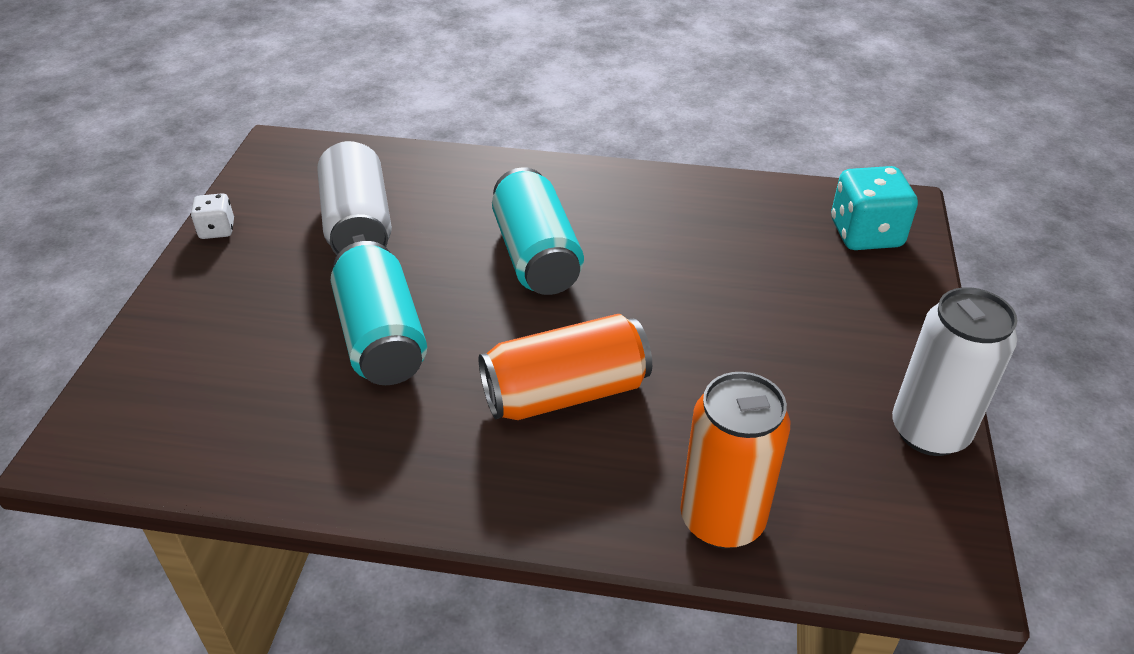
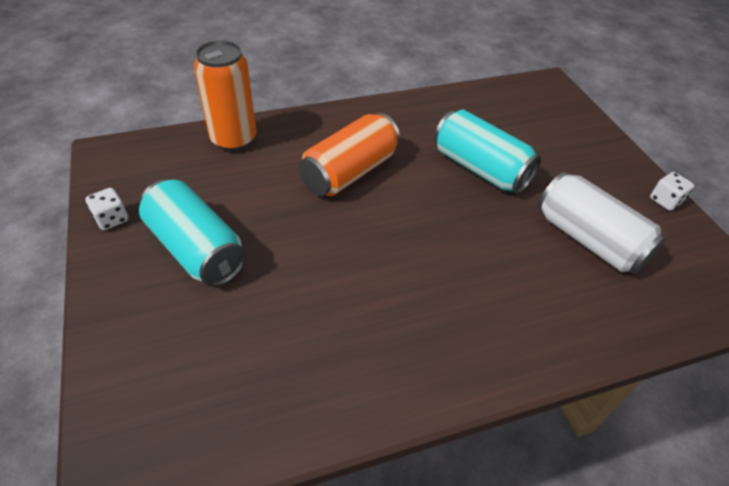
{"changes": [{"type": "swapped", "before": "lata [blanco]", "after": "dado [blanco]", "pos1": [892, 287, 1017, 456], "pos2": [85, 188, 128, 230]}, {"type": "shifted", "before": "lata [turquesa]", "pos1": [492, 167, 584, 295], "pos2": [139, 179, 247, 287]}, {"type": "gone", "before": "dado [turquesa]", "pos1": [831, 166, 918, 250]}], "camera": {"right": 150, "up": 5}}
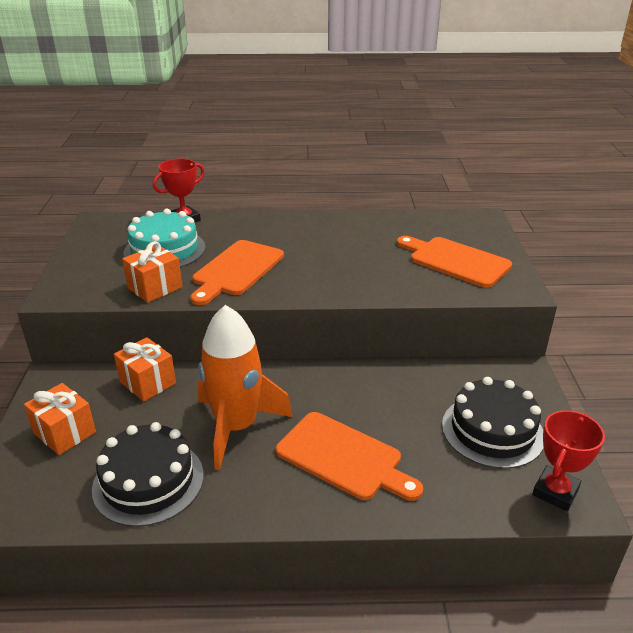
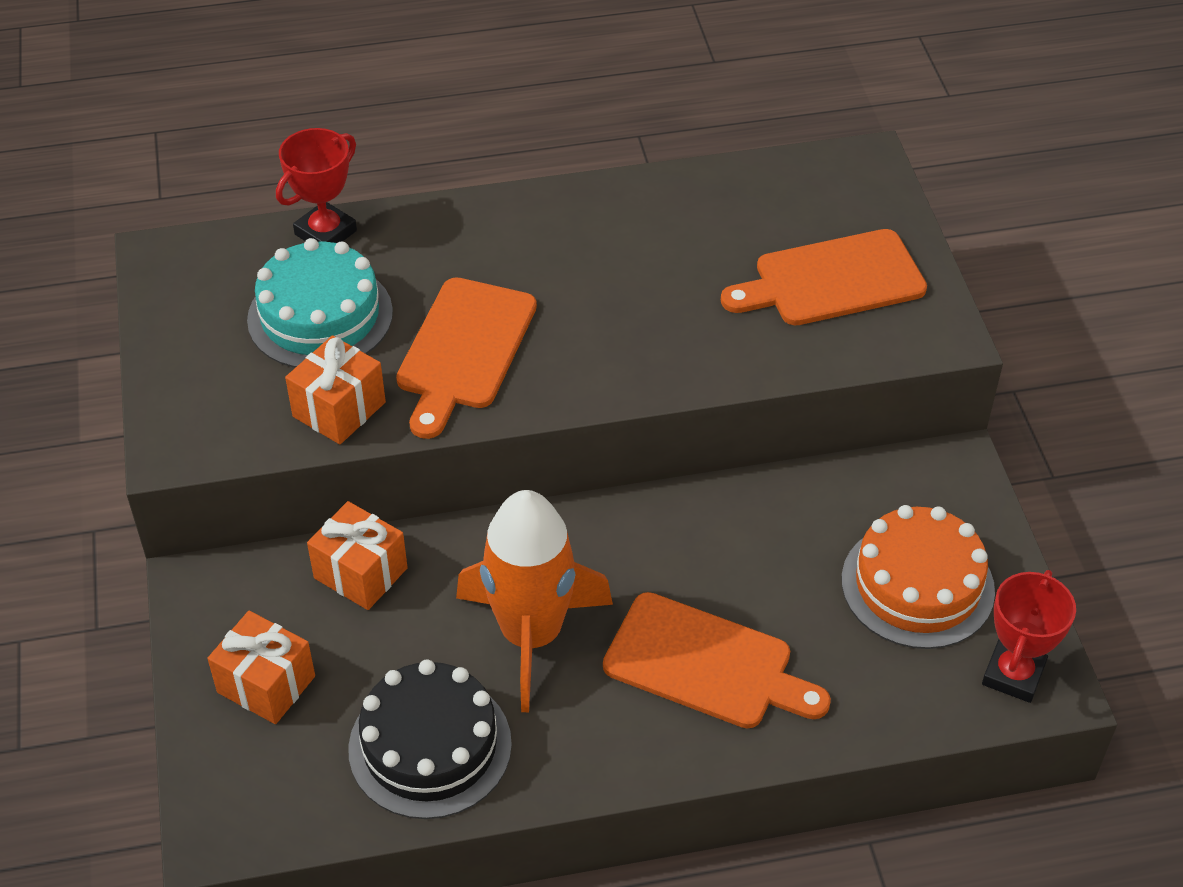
{"changes": [{"type": "rotated", "before": "tabla de cortar [naranja]", "pos1": [397, 236, 512, 288], "pos2": [721, 229, 927, 325], "turn": -45}, {"type": "repainted", "before": "tarta [negro]", "after": "tarta [naranja]", "pos1": [442, 377, 544, 469], "pos2": [842, 505, 995, 649]}], "camera": {"right": -10, "up": 15}}
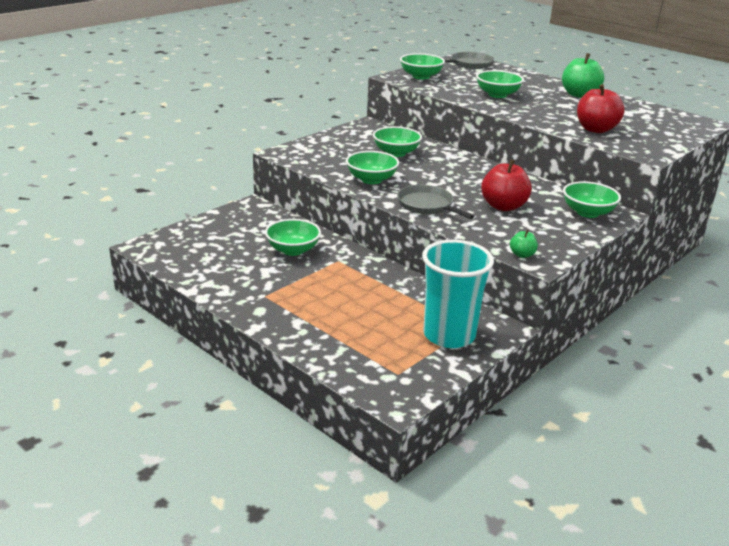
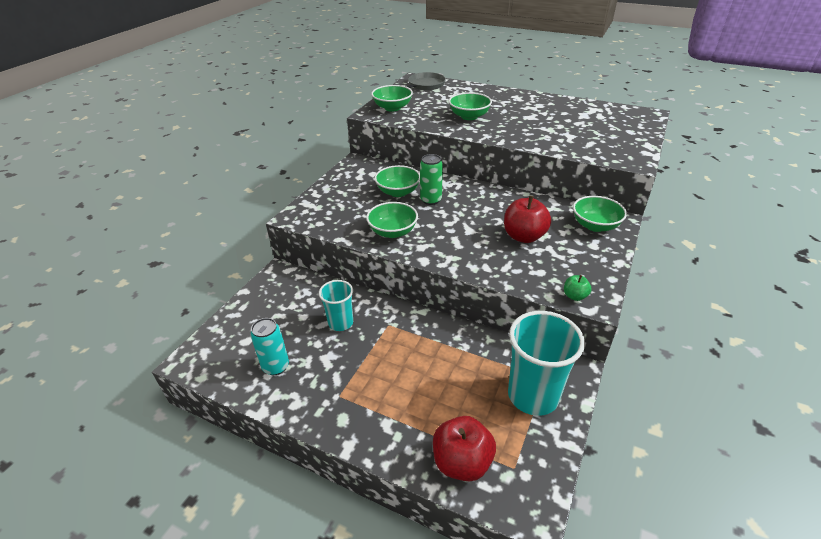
{"changes": [{"type": "new", "after": "lata [turquesa]", "pos2": [250, 318, 289, 375]}, {"type": "swapped", "before": "cuenco [verde]", "after": "vaso [turquesa]", "pos1": [265, 219, 321, 256], "pos2": [319, 280, 353, 331]}, {"type": "new", "after": "lata [verde]", "pos2": [420, 154, 443, 205]}, {"type": "shifted", "before": "manzana [rojo]", "pos1": [577, 84, 625, 133], "pos2": [433, 416, 496, 481]}, {"type": "gone", "before": "sartén [gris]", "pos1": [397, 185, 474, 219]}, {"type": "gone", "before": "manzana [verde]", "pos1": [562, 53, 604, 98]}], "camera": {"right": -15, "up": 10}}
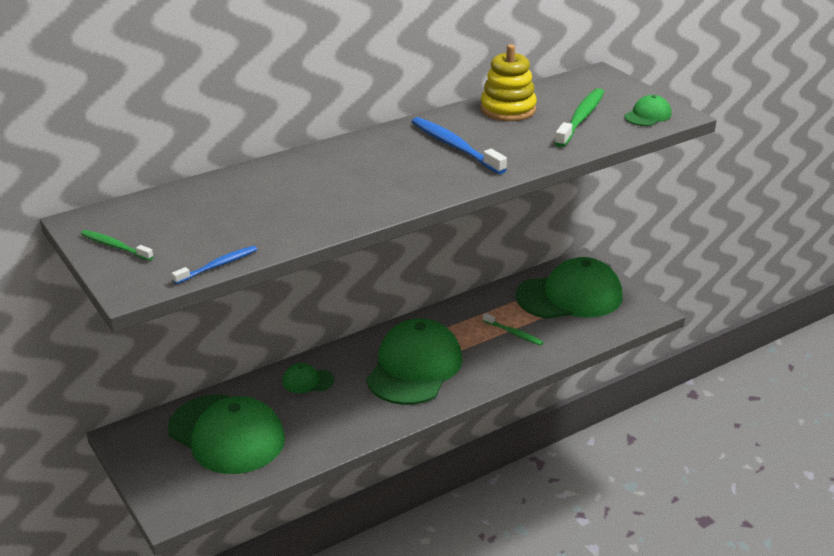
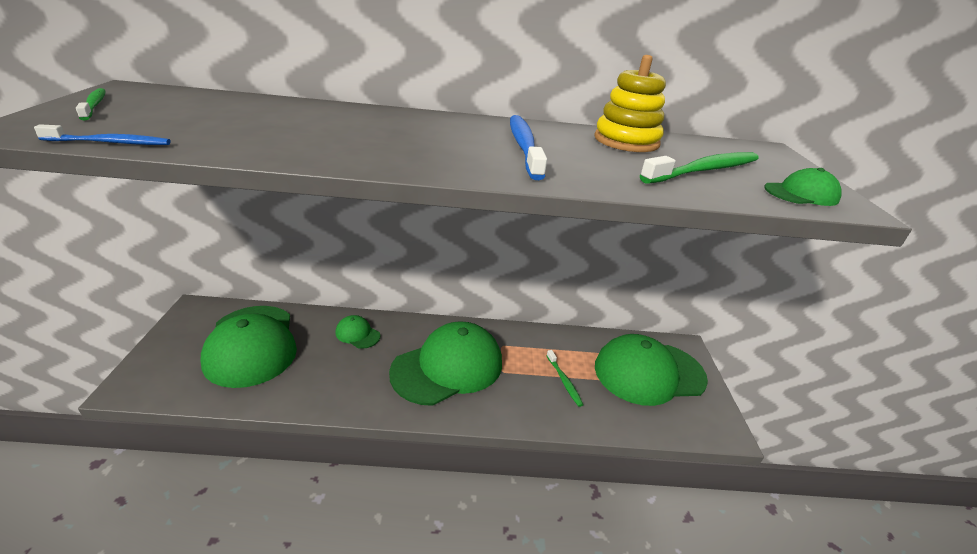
{"changes": [{"type": "rotated", "before": "gorra [verde]", "pos1": [515, 257, 623, 319], "pos2": [595, 334, 708, 406], "turn": 150}], "camera": {"right": 30, "up": 0}}
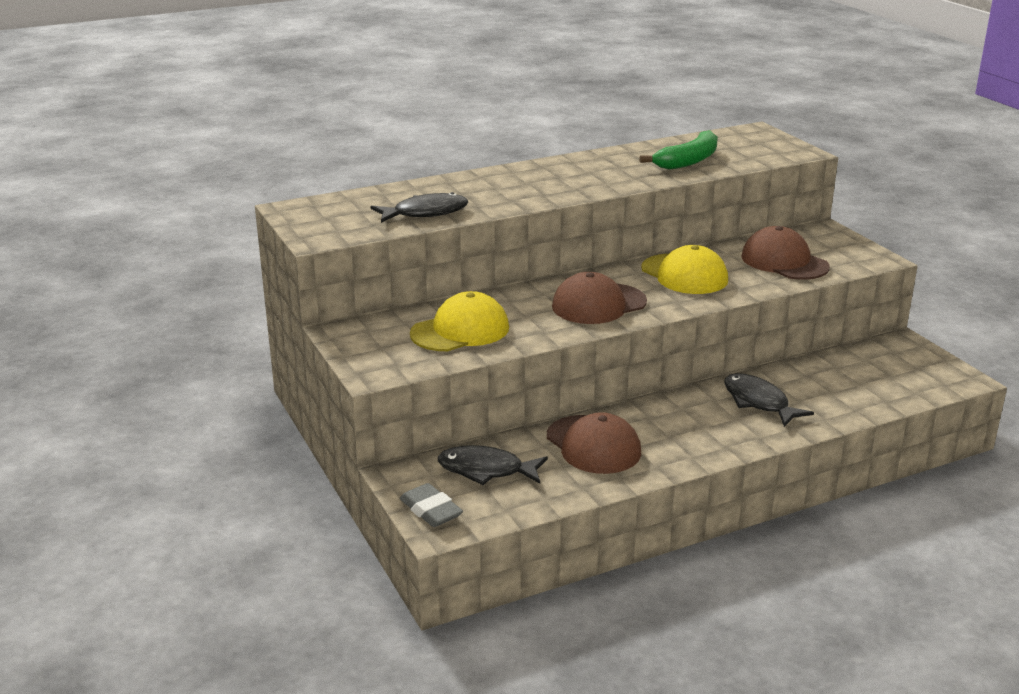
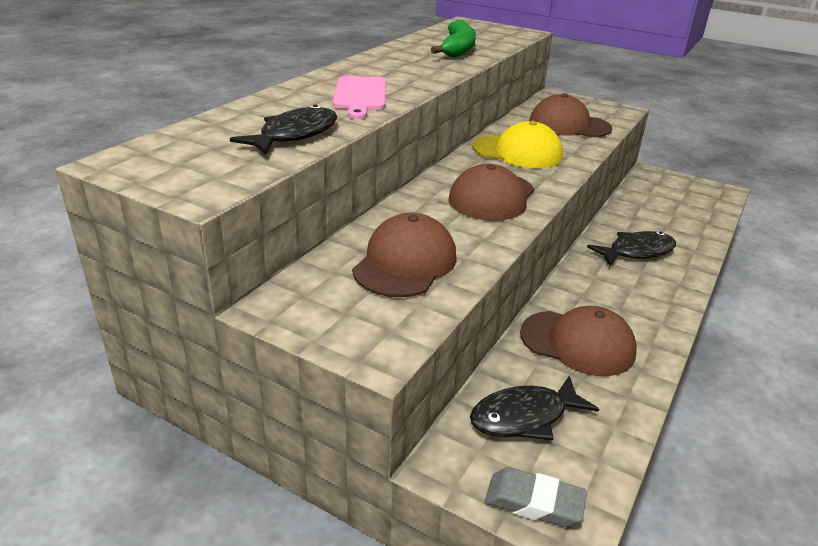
{"changes": [{"type": "new", "after": "tabla de cortar [rosa]", "pos2": [333, 76, 386, 119]}, {"type": "repainted", "before": "gorra [amarillo]", "after": "gorra [marrón]", "pos1": [410, 291, 509, 351], "pos2": [352, 213, 457, 297]}, {"type": "rotated", "before": "pez [negro]", "pos1": [724, 373, 814, 427], "pos2": [587, 231, 676, 266], "turn": 135}], "camera": {"right": -35, "up": 5}}
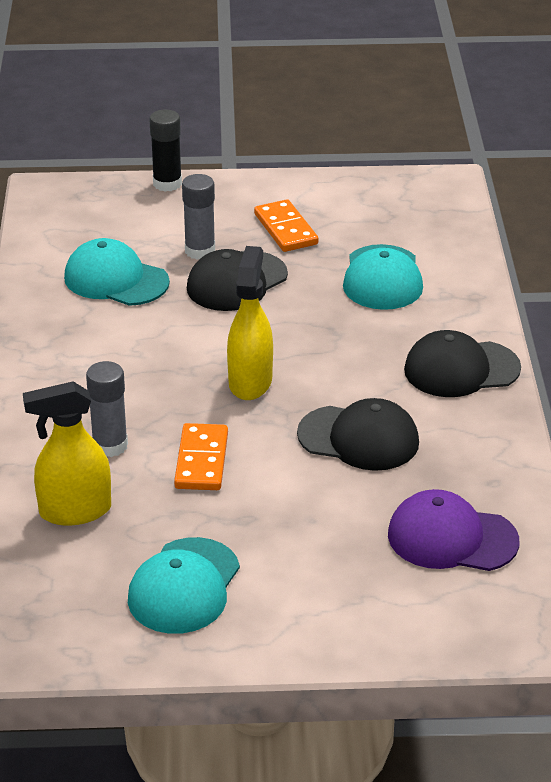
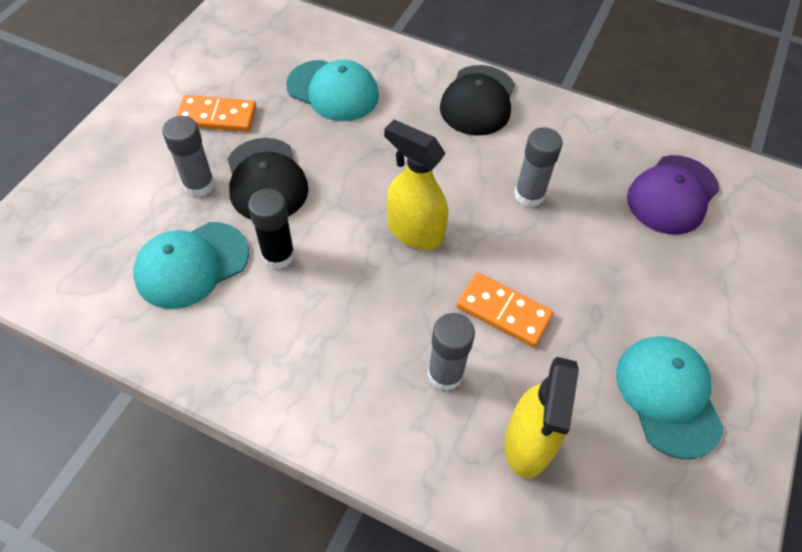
{"changes": [{"type": "shifted", "before": "barra de pegamento [negro]", "pos1": [149, 110, 182, 192], "pos2": [248, 188, 295, 269]}, {"type": "swapped", "before": "gorra [negro]", "after": "barra de pegamento [gris]", "pos1": [297, 398, 419, 471], "pos2": [514, 127, 563, 207]}, {"type": "rotated", "before": "gorra [turquesa]", "pos1": [128, 537, 240, 634], "pos2": [616, 336, 724, 459], "turn": -150}], "camera": {"right": -65, "up": 20}}
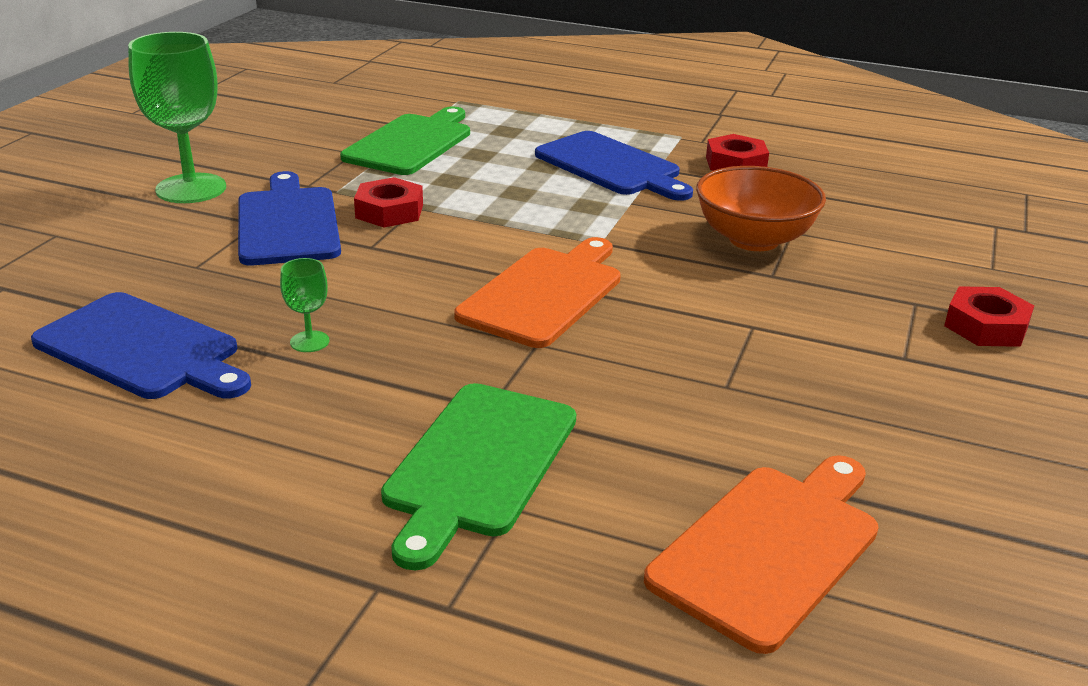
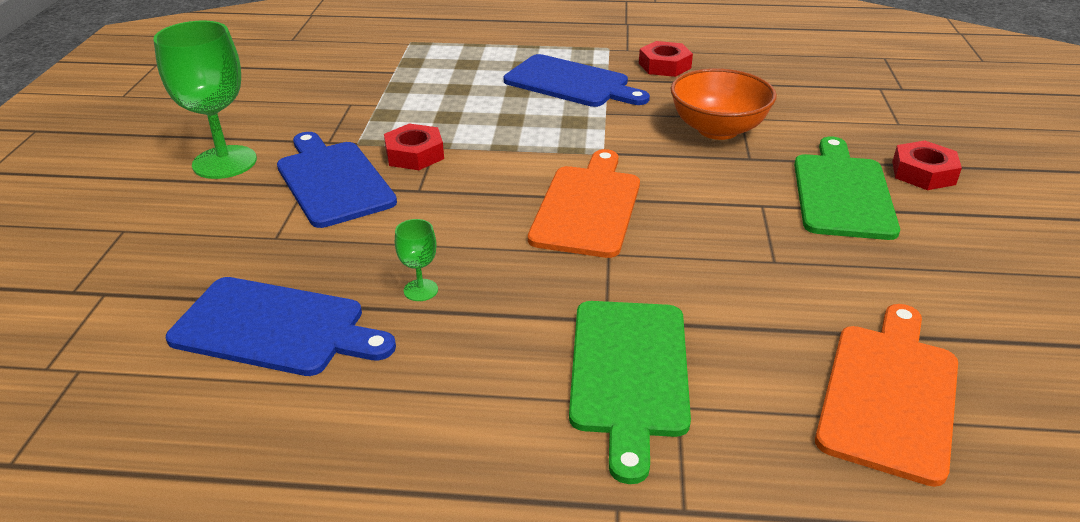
{"changes": [{"type": "shifted", "before": "tabla de cortar [verde]", "pos1": [340, 106, 470, 175], "pos2": [794, 137, 900, 240]}], "camera": {"right": -15, "up": 5}}
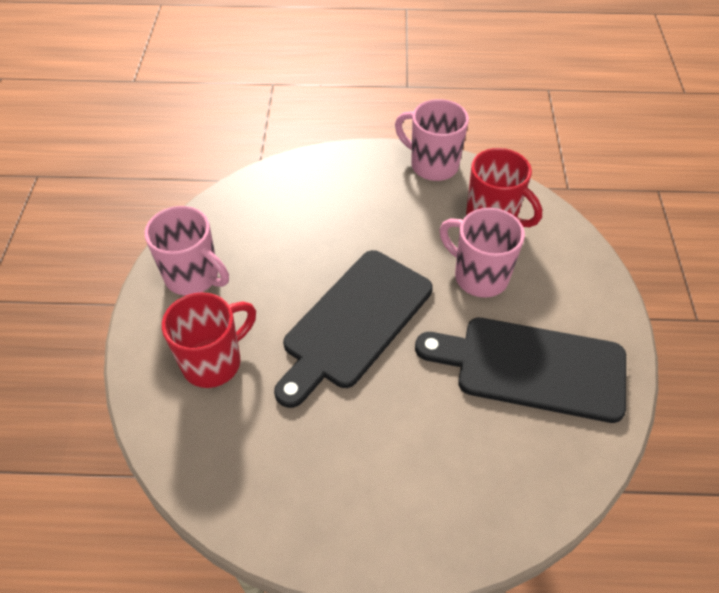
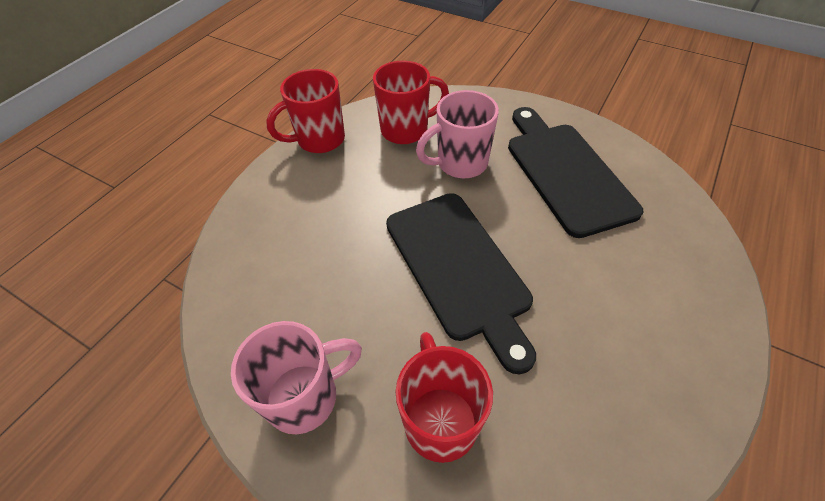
{"changes": [{"type": "repainted", "before": "taza [rosa]", "after": "taza [rojo]", "pos1": [395, 99, 469, 181], "pos2": [266, 69, 345, 153]}, {"type": "rotated", "before": "tabla de cortar [negro]", "pos1": [415, 318, 626, 423], "pos2": [508, 107, 643, 238], "turn": 120}], "camera": {"right": -60, "up": 0}}
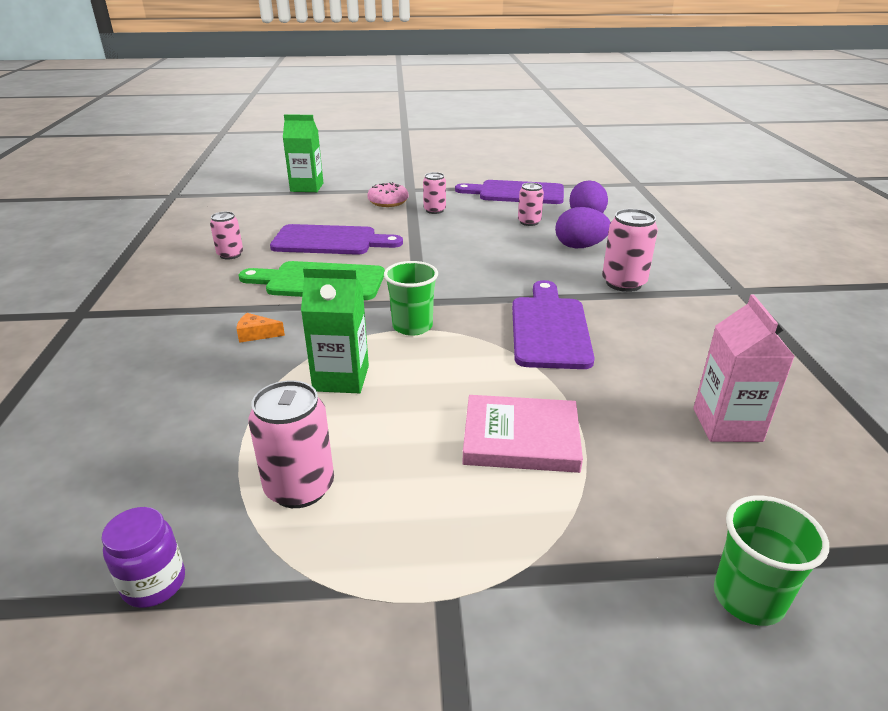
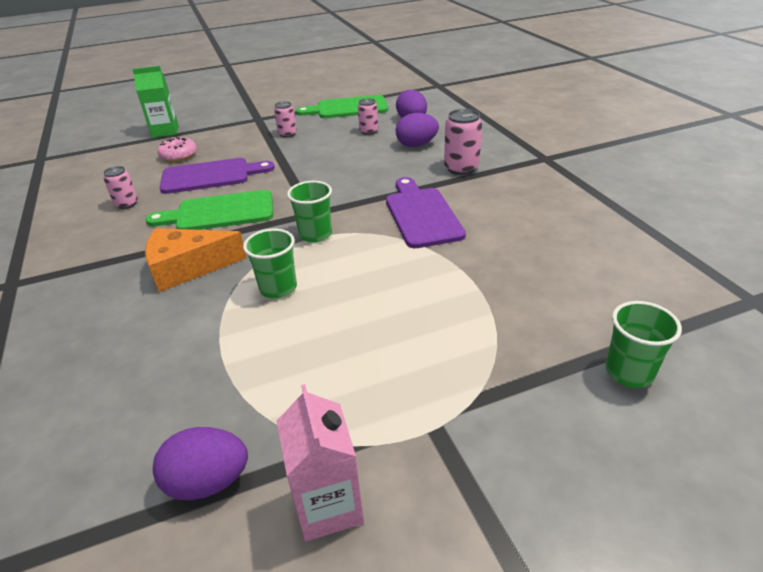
{"changes": [{"type": "scaled", "before": "queso [naranja]", "pos1": [237, 313, 285, 343], "pos2": [145, 228, 247, 292], "scale": 2.38}, {"type": "swapped", "before": "tarro [morado]", "after": "huevo [morado]", "pos1": [101, 507, 185, 608], "pos2": [153, 427, 248, 501]}, {"type": "shifted", "before": "rosquilla [rosa]", "pos1": [367, 182, 409, 207], "pos2": [157, 137, 197, 162]}, {"type": "swapped", "before": "cartón de leche [verde]", "after": "vaso [verde]", "pos1": [301, 267, 369, 393], "pos2": [243, 229, 297, 299]}, {"type": "shifted", "before": "cartón de leche [rosa]", "pos1": [693, 294, 795, 442], "pos2": [277, 384, 364, 541]}, {"type": "repainted", "before": "tabla de cortar [morado]", "after": "tabla de cortar [verde]", "pos1": [455, 180, 564, 204], "pos2": [296, 95, 388, 118]}, {"type": "gone", "before": "lata [rosa]", "pos1": [248, 380, 334, 508]}, {"type": "gone", "before": "libro [rosa]", "pos1": [463, 395, 583, 473]}], "camera": {"right": -15, "up": 5}}
